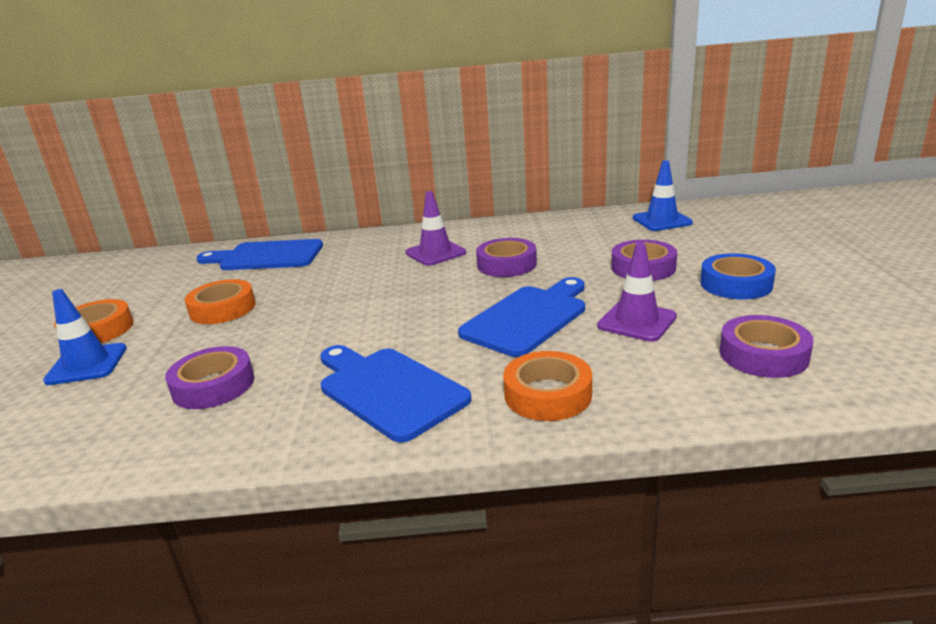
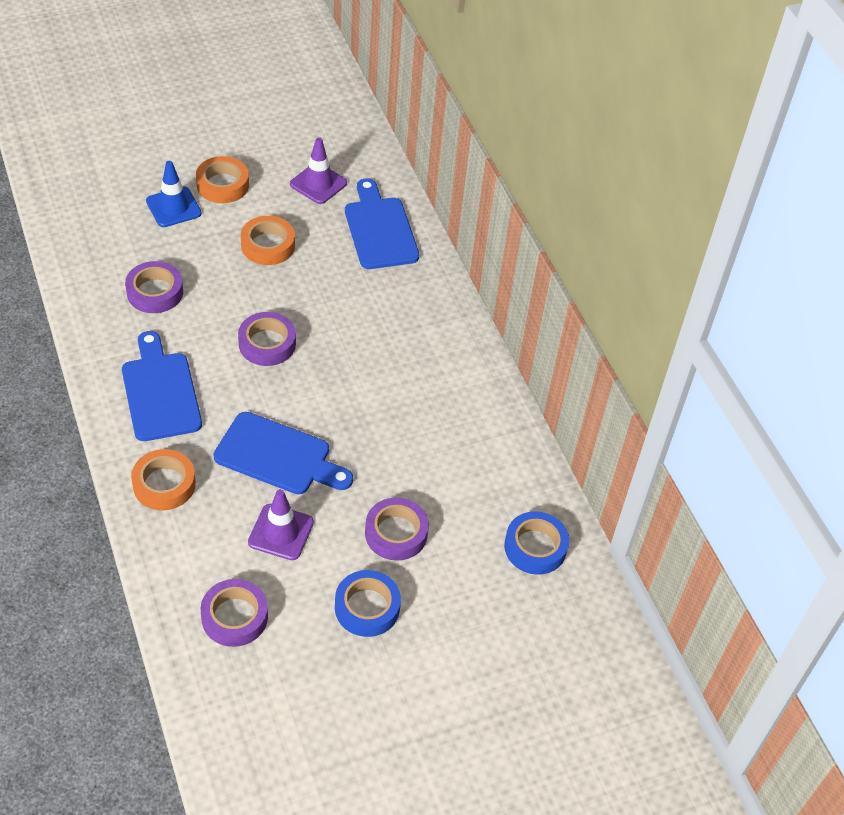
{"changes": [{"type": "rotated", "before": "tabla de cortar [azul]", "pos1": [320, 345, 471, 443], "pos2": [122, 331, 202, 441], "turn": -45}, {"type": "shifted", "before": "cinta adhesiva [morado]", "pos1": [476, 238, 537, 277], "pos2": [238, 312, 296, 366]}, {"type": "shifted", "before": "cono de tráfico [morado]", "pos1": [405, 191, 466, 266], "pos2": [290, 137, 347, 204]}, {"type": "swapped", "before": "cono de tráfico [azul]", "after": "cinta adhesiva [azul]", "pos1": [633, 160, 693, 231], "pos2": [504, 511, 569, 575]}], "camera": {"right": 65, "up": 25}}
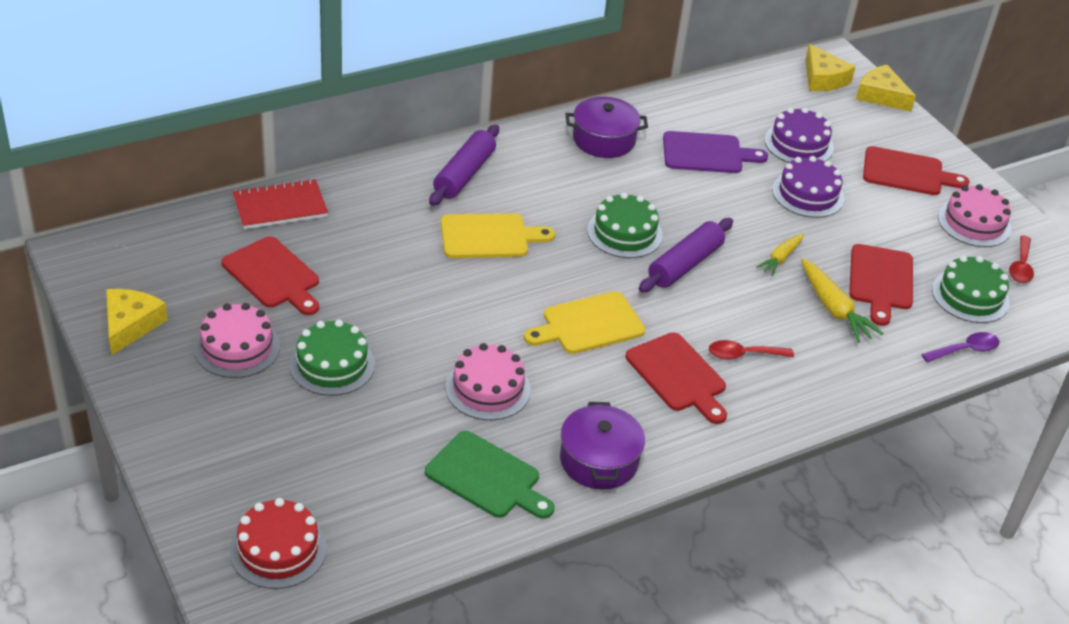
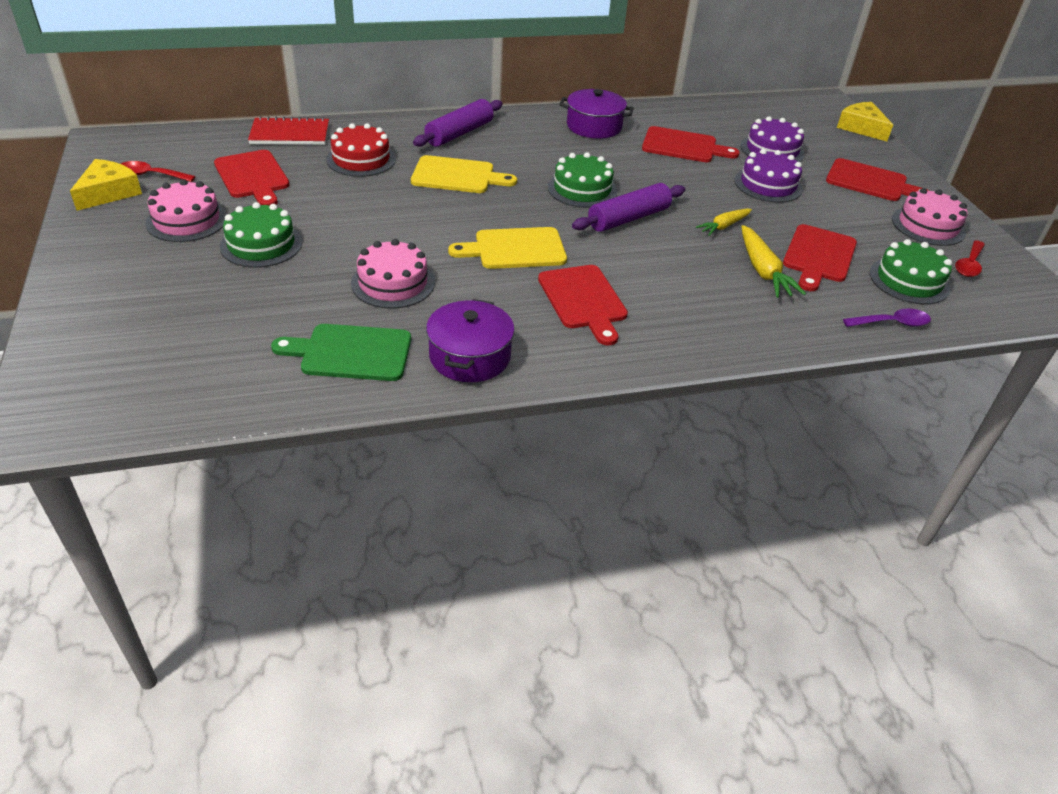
{"changes": [{"type": "shifted", "before": "cuchara [rojo]", "pos1": [709, 340, 794, 360], "pos2": [121, 161, 196, 182]}, {"type": "rotated", "before": "tabla de cortar [verde]", "pos1": [425, 431, 554, 519], "pos2": [271, 324, 411, 381], "turn": 135}, {"type": "shifted", "before": "tarta [rojo]", "pos1": [230, 498, 327, 589], "pos2": [326, 123, 396, 177]}, {"type": "repainted", "before": "tabla de cortar [morado]", "after": "tabla de cortar [rojo]", "pos1": [663, 131, 768, 173], "pos2": [642, 126, 740, 162]}, {"type": "gone", "before": "queso [amarillo]", "pos1": [805, 44, 855, 91]}], "camera": {"right": 15, "up": 0}}
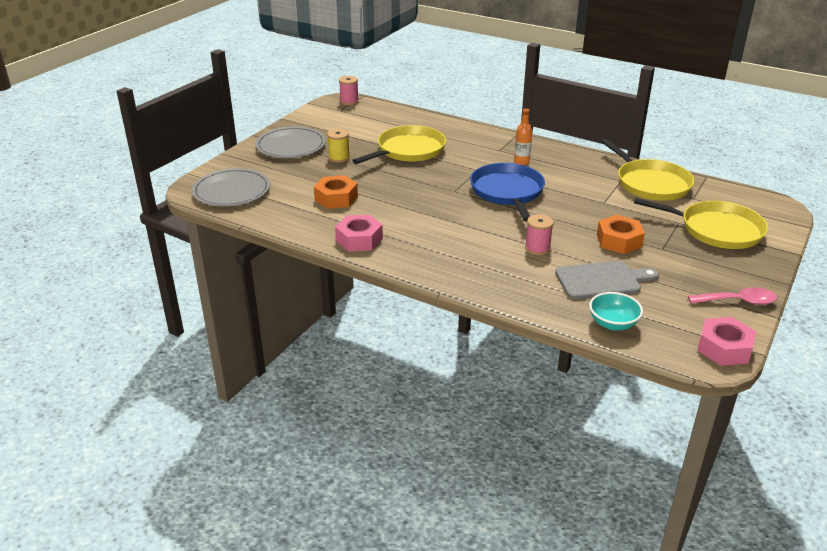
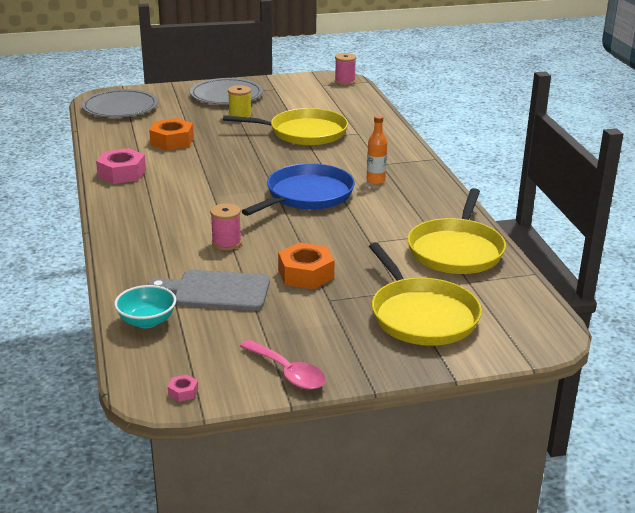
{"changes": [{"type": "rotated", "before": "tabla de cortar [gris]", "pos1": [555, 261, 659, 299], "pos2": [148, 270, 270, 311], "turn": 150}, {"type": "scaled", "before": "tuerca [rosa]", "pos1": [697, 317, 756, 366], "pos2": [168, 375, 198, 402], "scale": 0.44}], "camera": {"right": 45, "up": -5}}
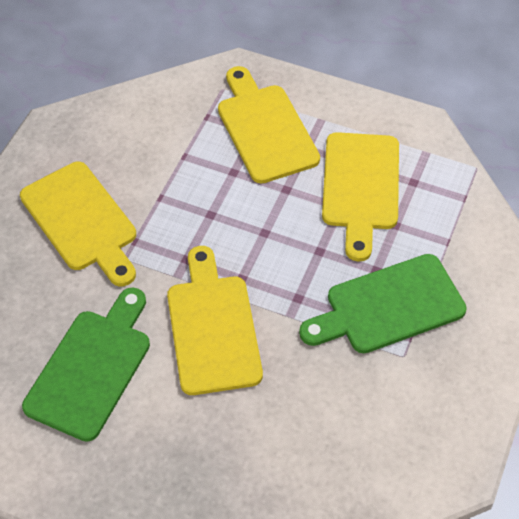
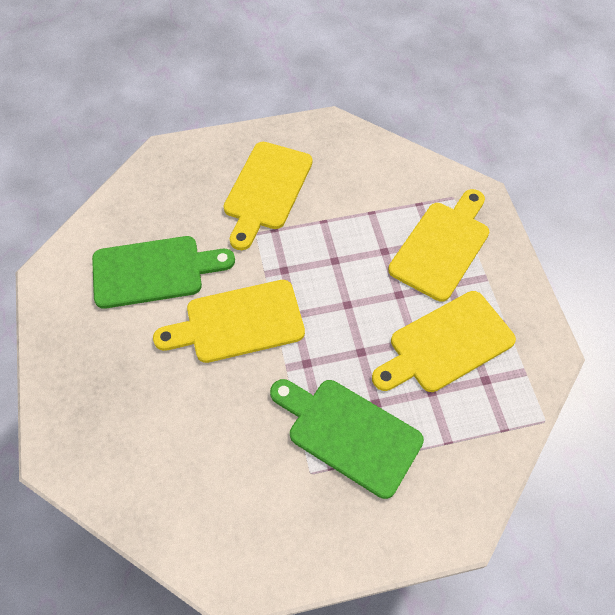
{"changes": [{"type": "rotated", "before": "tabla de cortar [amarillo]", "pos1": [167, 246, 263, 395], "pos2": [153, 280, 305, 363], "turn": -150}], "camera": {"right": 55, "up": 5}}
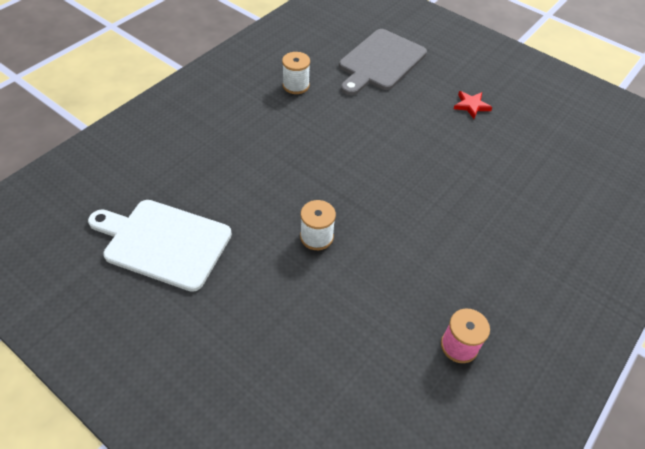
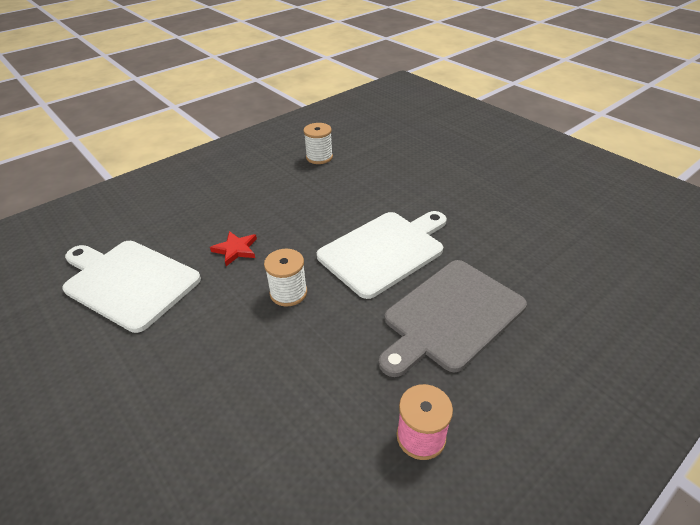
{"changes": [{"type": "shifted", "before": "estrella [rojo]", "pos1": [454, 91, 493, 119], "pos2": [210, 231, 257, 266]}, {"type": "new", "after": "tabla de cortar [blanco]", "pos2": [317, 211, 447, 299]}, {"type": "shifted", "before": "tabla de cortar [gris]", "pos1": [339, 29, 427, 95], "pos2": [379, 260, 527, 377]}], "camera": {"right": 15, "up": -10}}
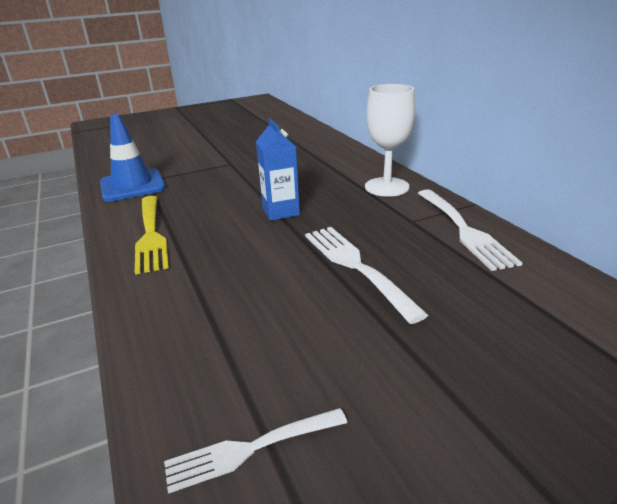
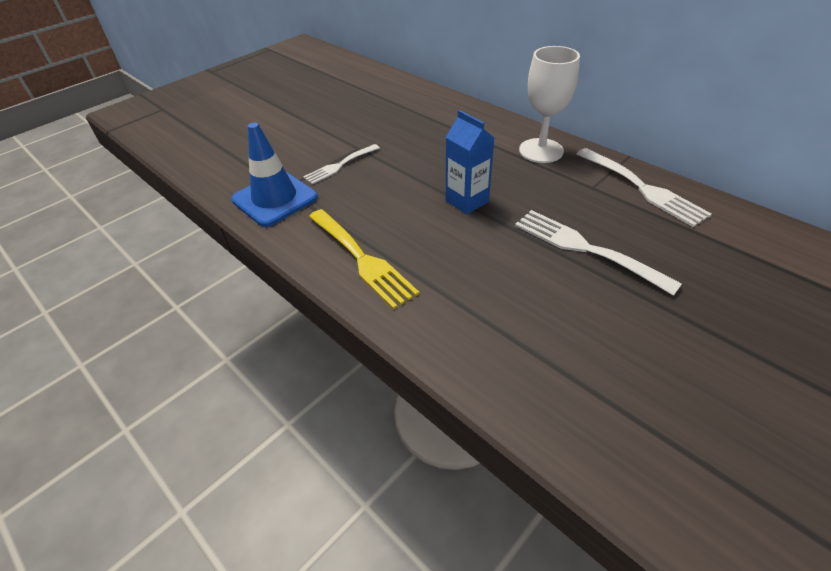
{"changes": [{"type": "shifted", "before": "tenedor [blanco]", "pos1": [164, 408, 347, 494], "pos2": [303, 144, 380, 184]}], "camera": {"right": -20, "up": 15}}
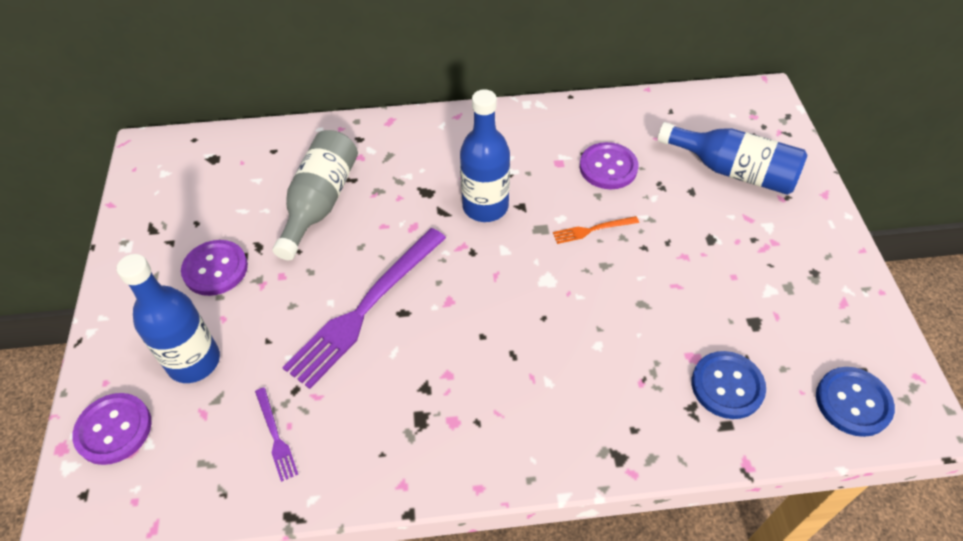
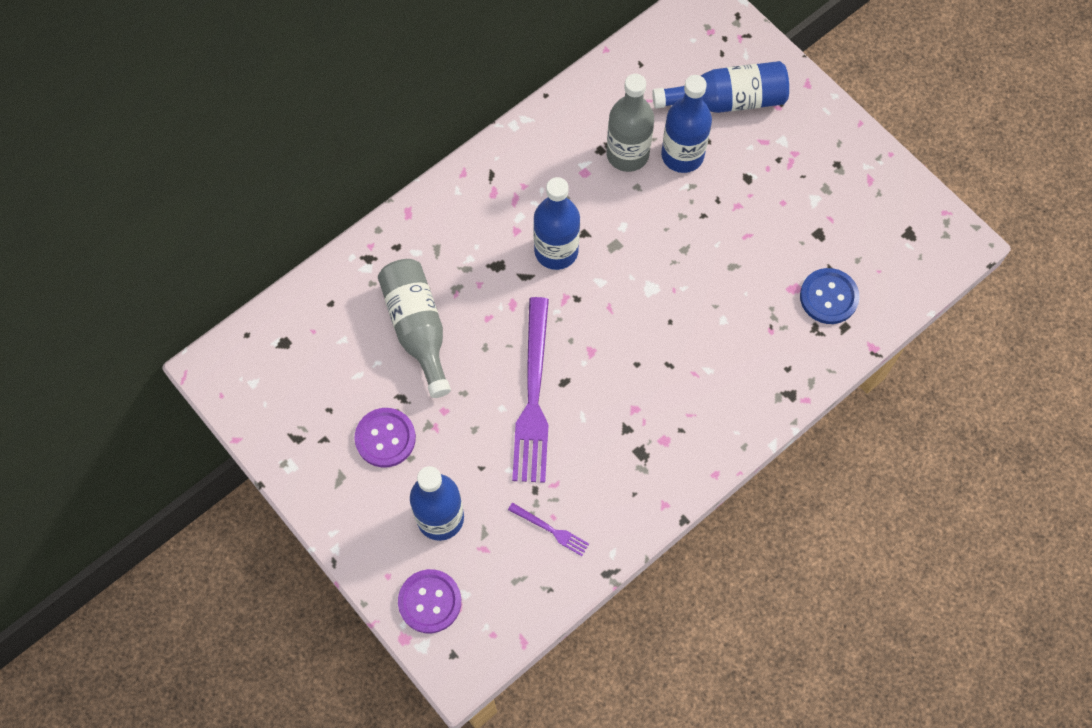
{"changes": [{"type": "swapped", "before": "botón [morado]", "after": "botella [gris]", "pos1": [580, 142, 638, 189], "pos2": [606, 74, 654, 172]}, {"type": "new", "after": "botella [azul]", "pos2": [661, 75, 712, 173]}, {"type": "gone", "before": "tenedor [naranja]", "pos1": [553, 216, 639, 244]}, {"type": "gone", "before": "botón [azul]", "pos1": [816, 367, 895, 437]}], "camera": {"right": -35, "up": 15}}
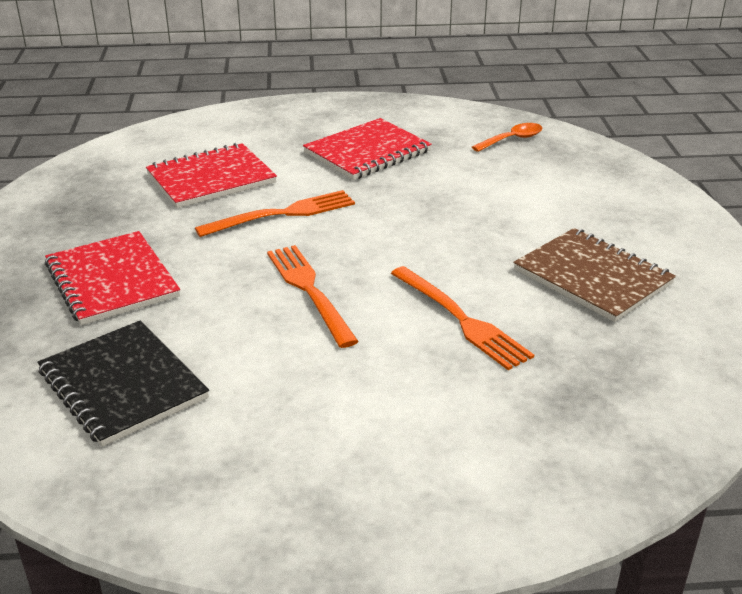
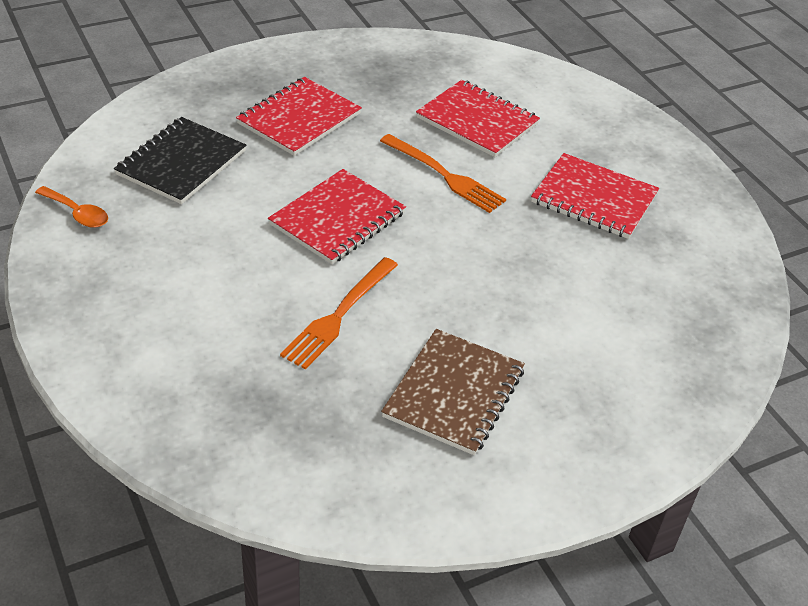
{"changes": [{"type": "shifted", "before": "cuchara [naranja]", "pos1": [472, 123, 542, 152], "pos2": [35, 186, 108, 228]}, {"type": "swapped", "before": "tenedor [naranja]", "after": "cuaderno [rojo]", "pos1": [267, 245, 359, 348], "pos2": [268, 169, 406, 264]}], "camera": {"right": 65, "up": 10}}
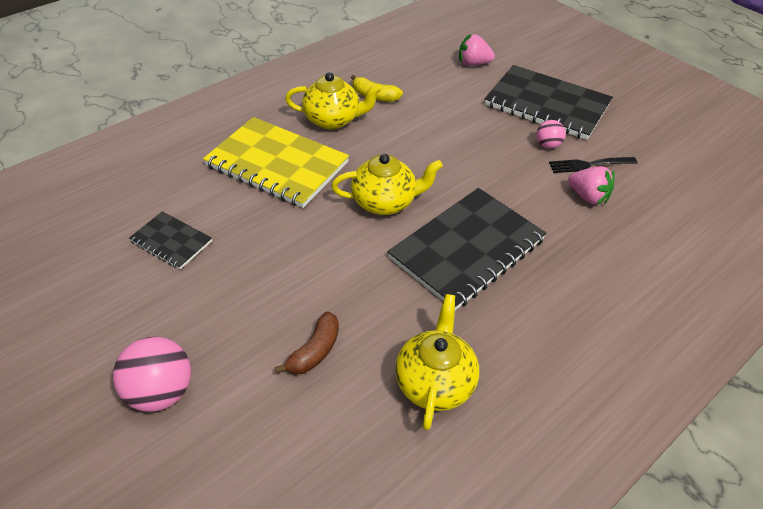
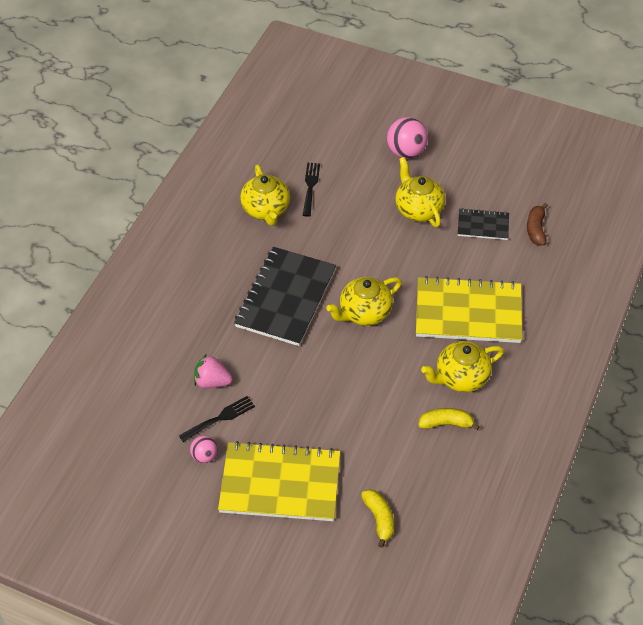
{"changes": [{"type": "shifted", "before": "pelota [rosa]", "pos1": [536, 120, 566, 149], "pos2": [190, 435, 218, 463]}, {"type": "repainted", "before": "cuaderno [negro]", "after": "cuaderno [amarillo]", "pos1": [485, 65, 613, 140], "pos2": [218, 441, 340, 521]}, {"type": "new", "after": "tenedor [negro]", "pos2": [303, 163, 320, 217]}, {"type": "swapped", "before": "fresa [rosa]", "after": "plátano [amarillo]", "pos1": [459, 34, 495, 66], "pos2": [361, 489, 394, 548]}, {"type": "new", "after": "tetera [amarillo]", "pos2": [395, 157, 445, 227]}, {"type": "shifted", "before": "plátano [marrón]", "pos1": [275, 312, 339, 375], "pos2": [527, 203, 548, 246]}], "camera": {"right": 155, "up": 5}}
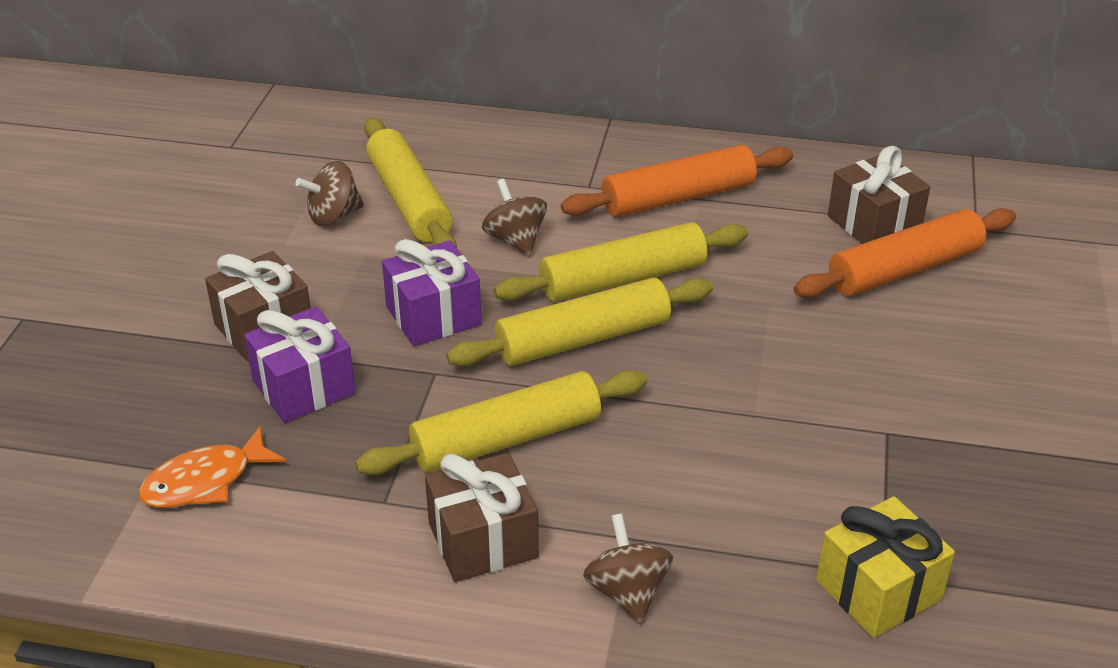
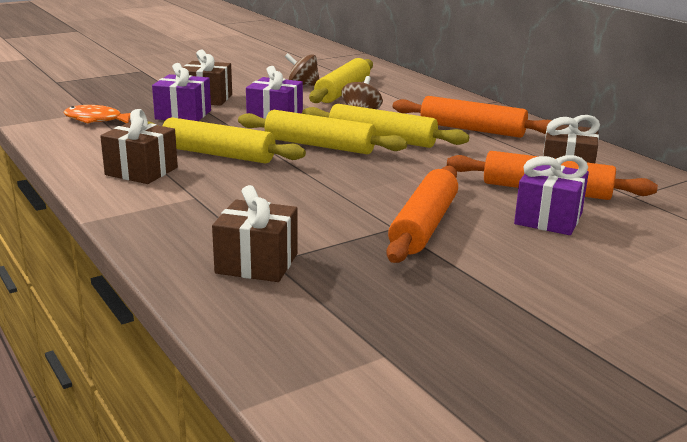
{"changes": [{"type": "repainted", "before": "regalo [amarillo]", "after": "regalo [marrón]", "pos1": [816, 496, 955, 638], "pos2": [212, 185, 298, 282]}, {"type": "new", "after": "rodillo [naranja]", "pos2": [386, 166, 458, 263]}, {"type": "new", "after": "regalo [morado]", "pos2": [514, 155, 589, 235]}, {"type": "gone", "before": "peonza [marrón]", "pos1": [583, 513, 673, 623]}], "camera": {"right": 45, "up": -15}}
